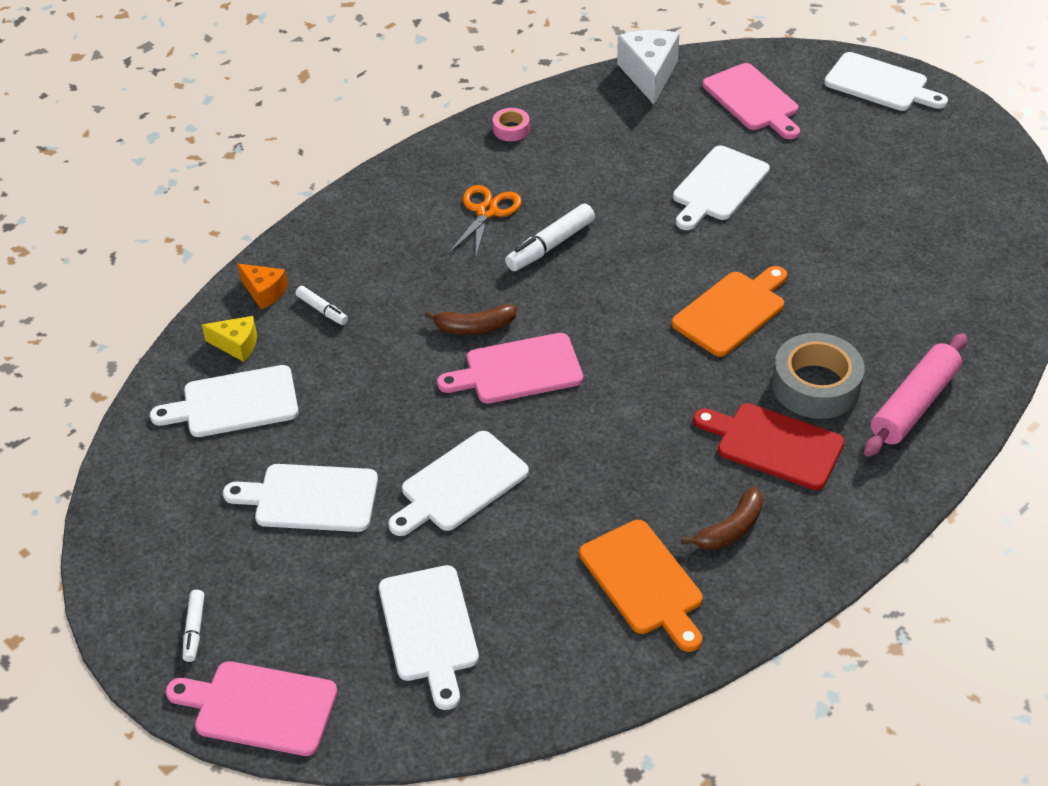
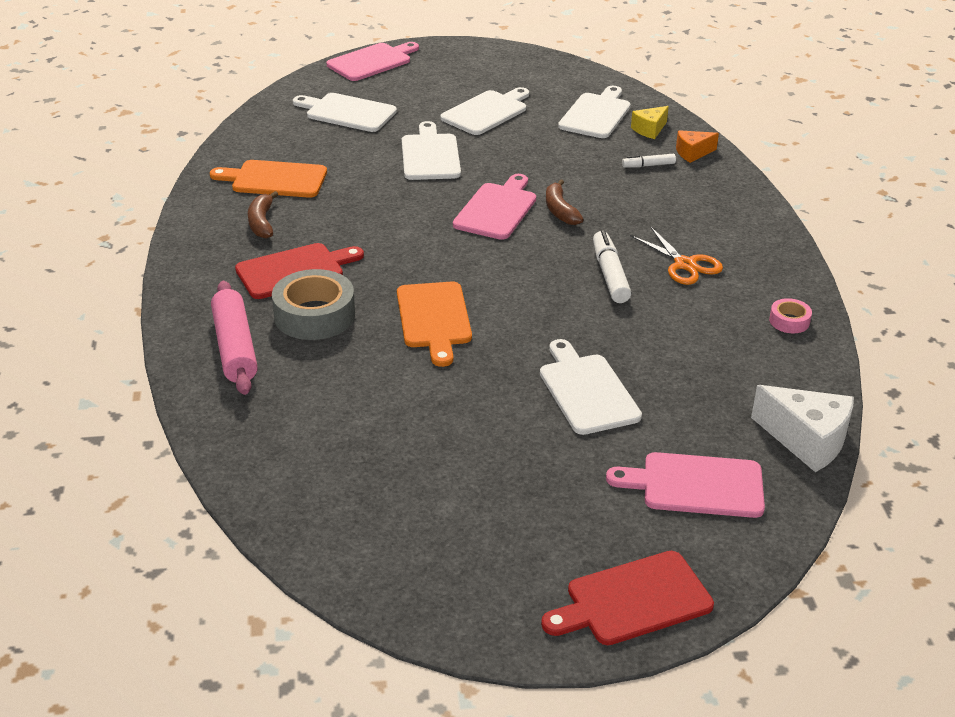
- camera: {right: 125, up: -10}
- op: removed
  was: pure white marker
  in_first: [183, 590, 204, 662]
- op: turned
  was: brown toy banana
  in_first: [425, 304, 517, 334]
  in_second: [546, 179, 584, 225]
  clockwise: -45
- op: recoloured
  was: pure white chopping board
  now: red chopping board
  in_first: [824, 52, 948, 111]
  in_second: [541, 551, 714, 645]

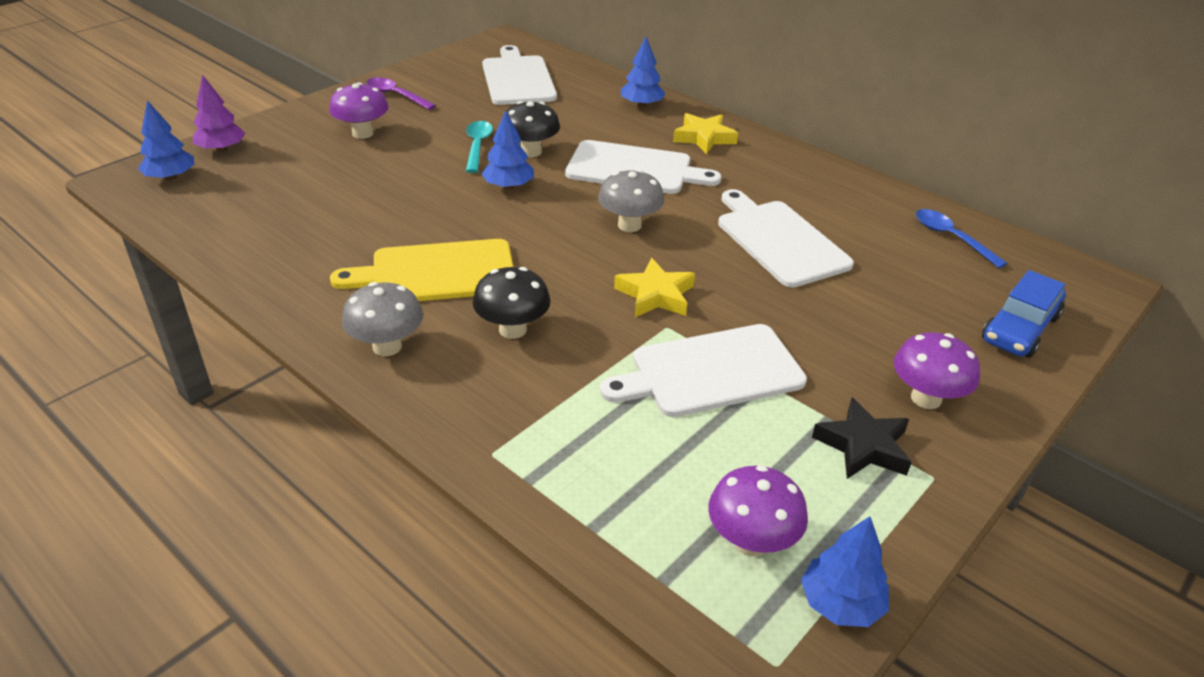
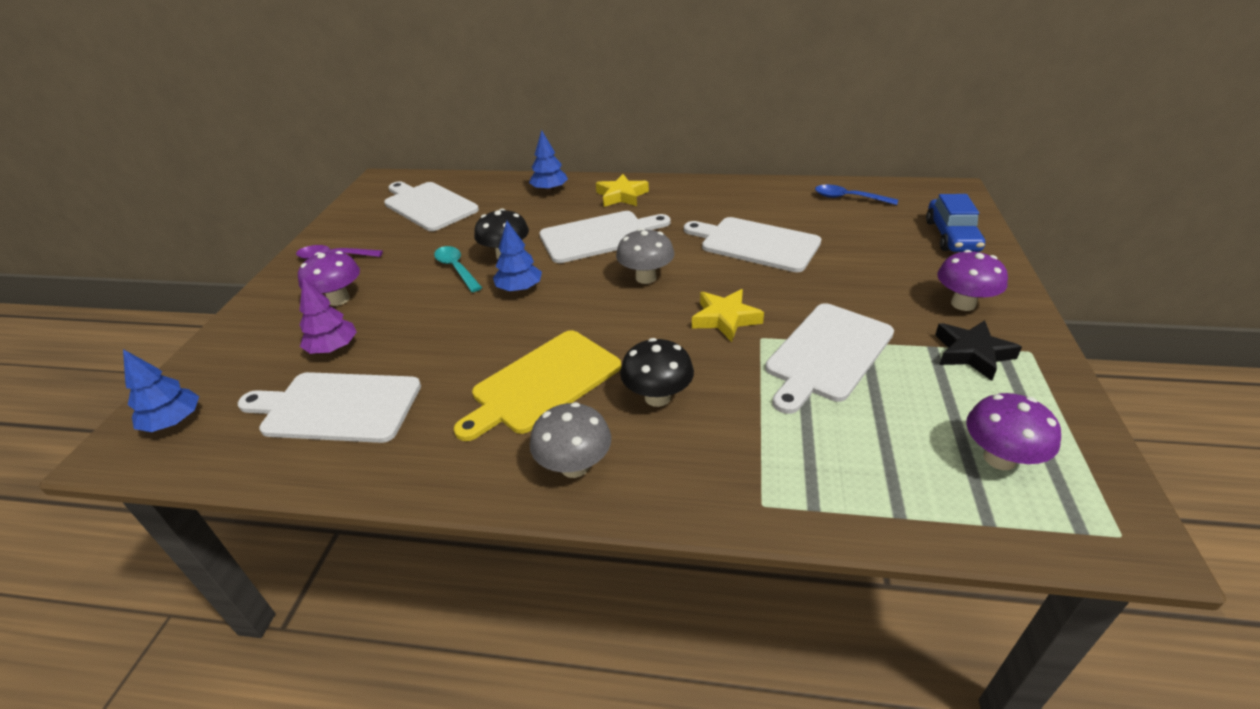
- camera: {right: -30, up: 0}
- op: moved
  was: purple toy tree
  in_first: [193, 74, 246, 152]
  in_second: [300, 278, 357, 354]
- op: removed
  was: royal blue toy tree
  in_first: [801, 516, 889, 627]
- op: added
  now: pure white chopping board
  in_second: [238, 372, 421, 443]

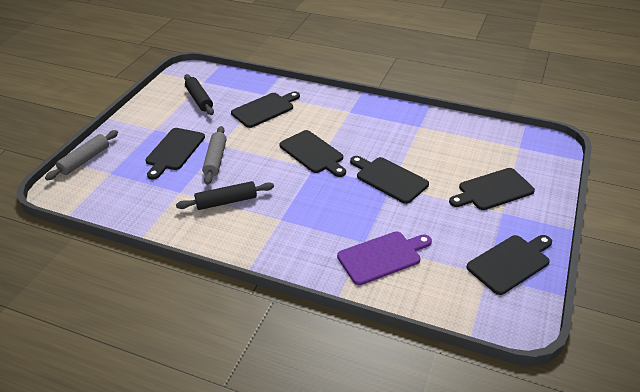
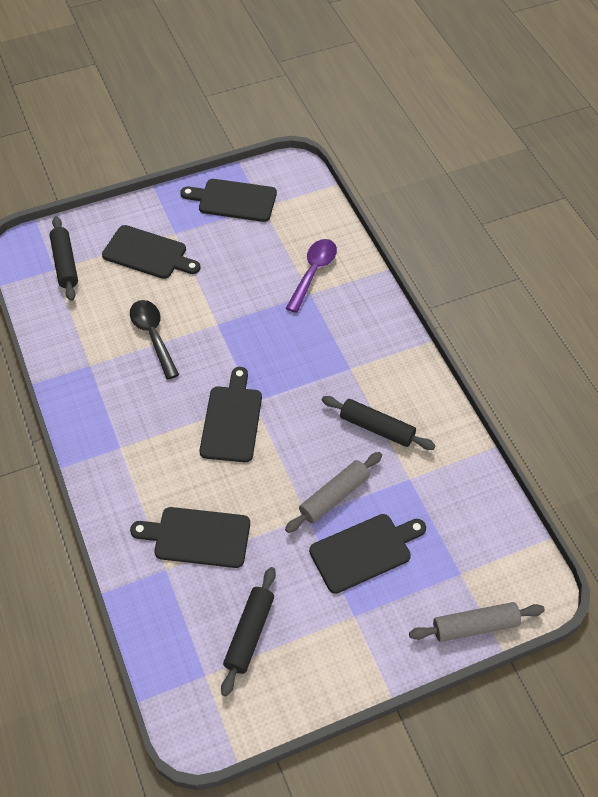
- camera: {right: -135, up: 15}
- op: replaced
  was: purple chopping board
  now: purple teaspoon
  in_first: [337, 232, 432, 285]
  in_second: [286, 239, 337, 313]
- op: removed
  was: black chopping board
  in_first: [350, 156, 429, 204]
- op: added
  now: black rolling pin
  in_second: [49, 216, 78, 301]
- op: added
  now: black teaspoon
  in_second: [130, 300, 179, 380]

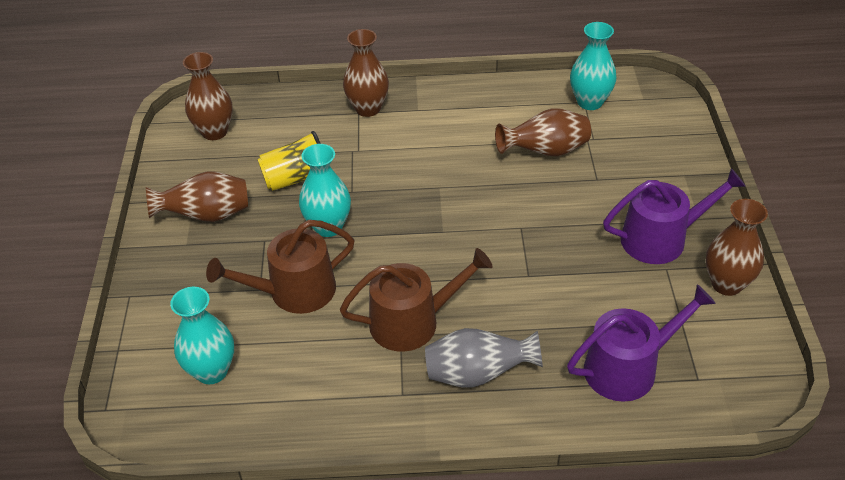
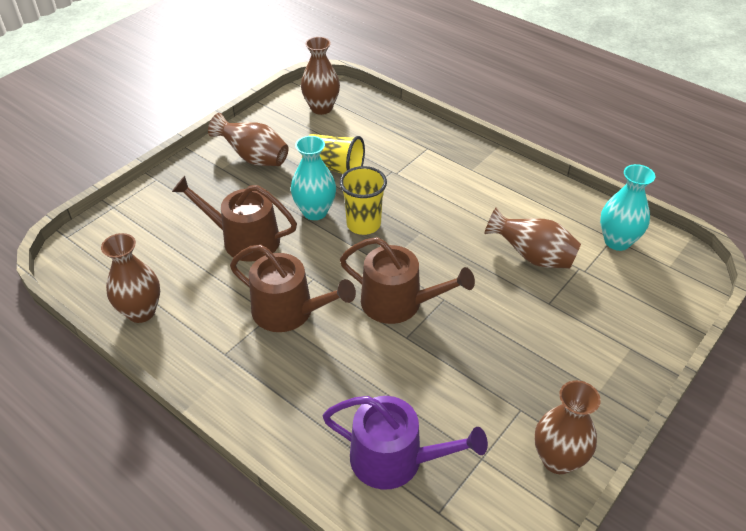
- camera: {right: 40, up: 0}
- op: removed
  was: teal flower vase
  in_first: [170, 287, 234, 384]
- op: moved
  was: brown flower vase
  in_first: [343, 29, 389, 117]
  in_second: [101, 233, 160, 323]
- op: removed
  was: gray flower vase
  in_first: [425, 328, 543, 388]
- op: removed
  was: purple watering can
  in_first: [603, 168, 746, 264]
- op: added
  now: bright yellow cup
  in_second: [340, 166, 387, 235]
- op: added
  now: brown watering can
  in_second: [340, 237, 475, 324]

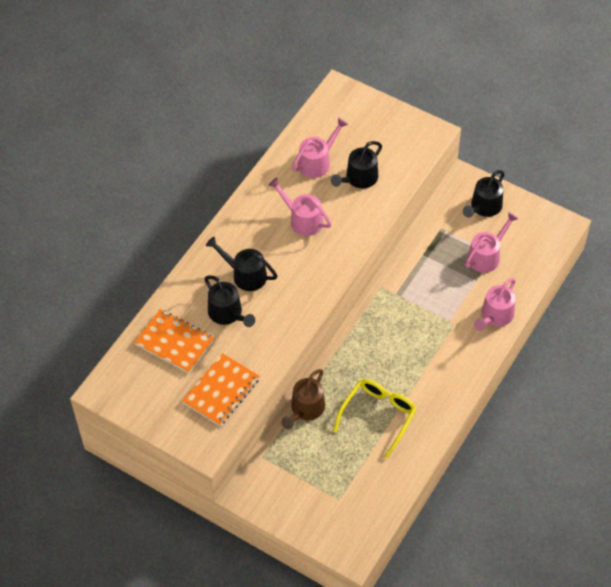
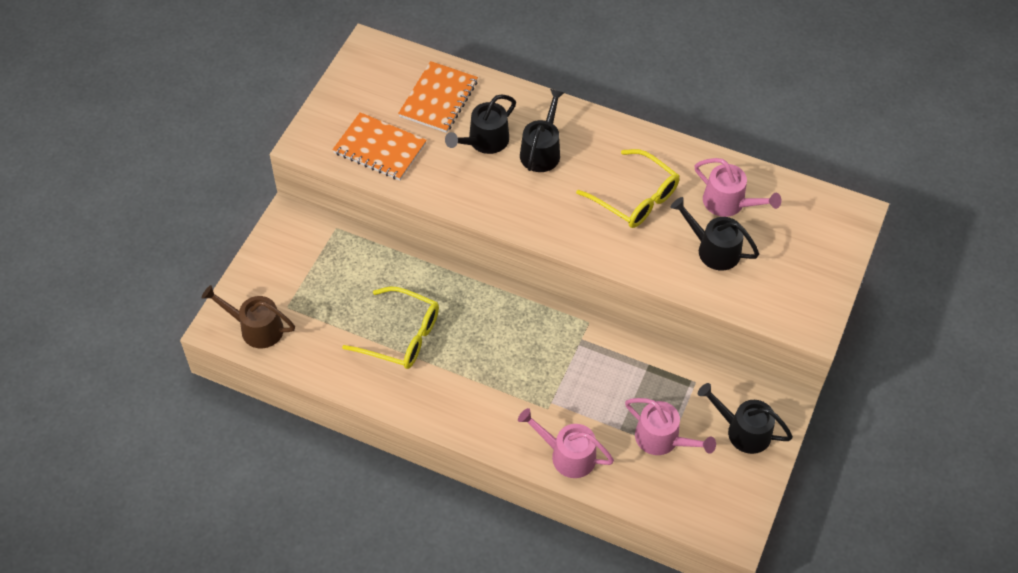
- camera: {right: 80, up: 0}
- op: replaced
  was: rose-pink watering can
  now: bright yellow glasses
  in_first: [268, 177, 332, 236]
  in_second: [576, 149, 679, 228]
- op: moved
  was: brown watering can
  in_first: [281, 369, 325, 429]
  in_second: [202, 285, 295, 348]

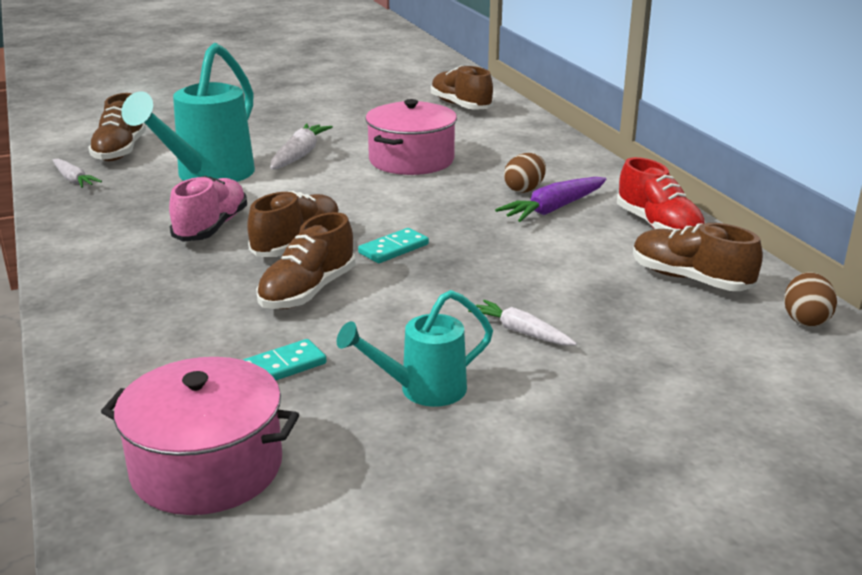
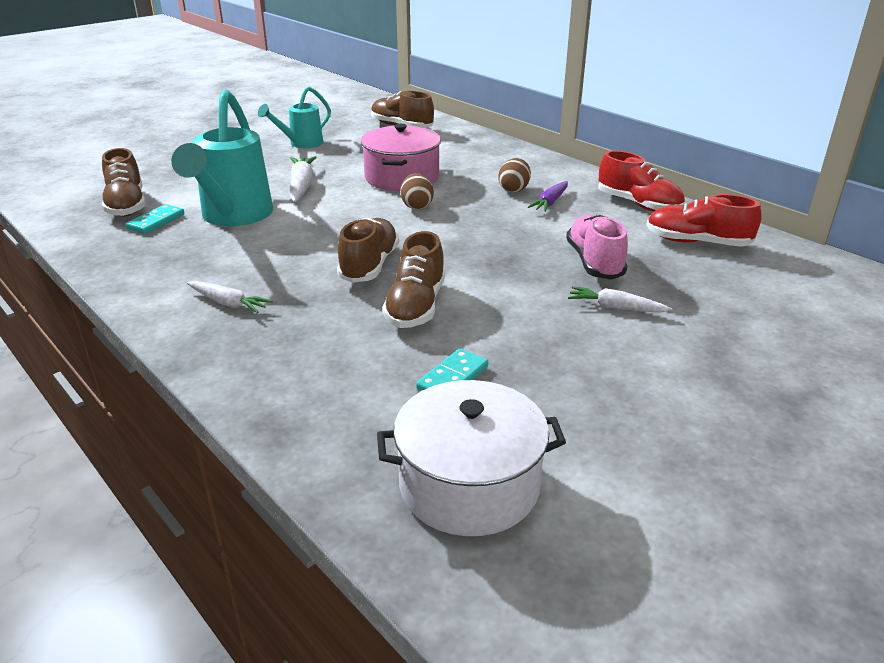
- camera: {right: -20, up: 5}
- op: moved
  was: pure white toy carrot
  in_first: [53, 159, 102, 188]
  in_second: [187, 281, 273, 313]
- op: recoloured
  was: rose-pink pot
  now: pure white pot
  in_first: [101, 357, 299, 515]
  in_second: [377, 380, 566, 536]
- op: moved
  was: rose-pink sneaker
  in_first: [169, 176, 247, 242]
  in_second: [566, 215, 628, 280]
- op: moved
  was: teal watering can
  in_first: [336, 290, 493, 407]
  in_second: [258, 87, 331, 148]
- op: moved
  was: teal domino piece
  in_first: [358, 228, 429, 263]
  in_second: [126, 204, 185, 234]
- op: resized
  was: purple toy carrot
  in_first: [495, 177, 606, 222]
  in_second: [528, 181, 568, 212]
  ratio: 0.66
- op: recoloured
  was: brown sneaker
  now: red sneaker
  in_first: [633, 223, 763, 291]
  in_second: [647, 194, 762, 247]
- op: moved
  was: brown egg shape
  in_first: [784, 272, 837, 327]
  in_second: [400, 173, 434, 210]

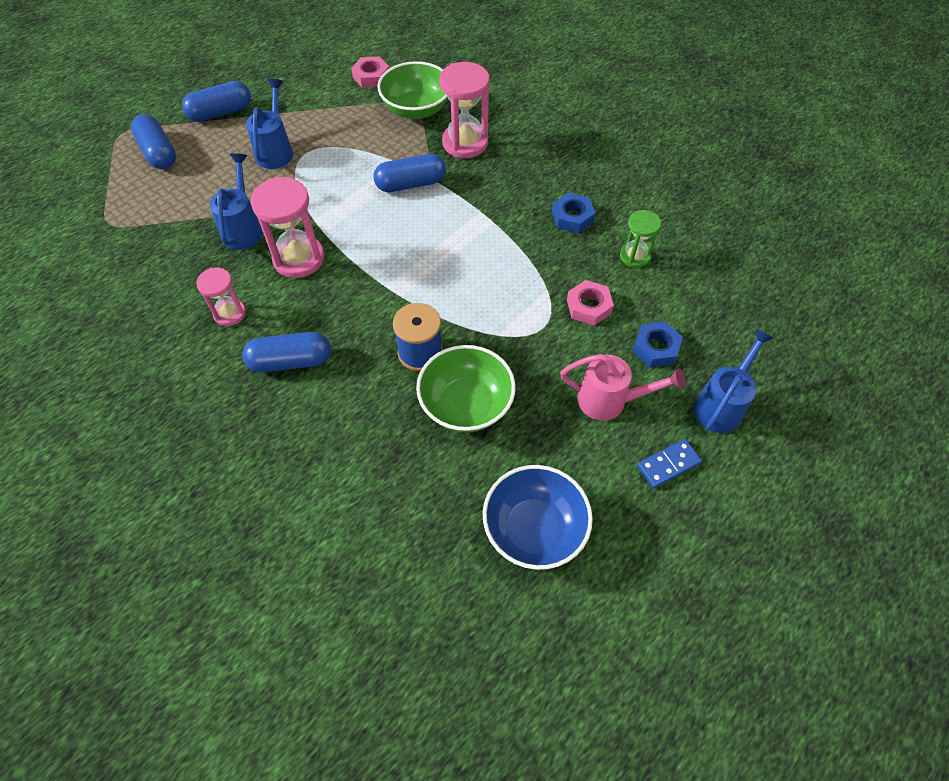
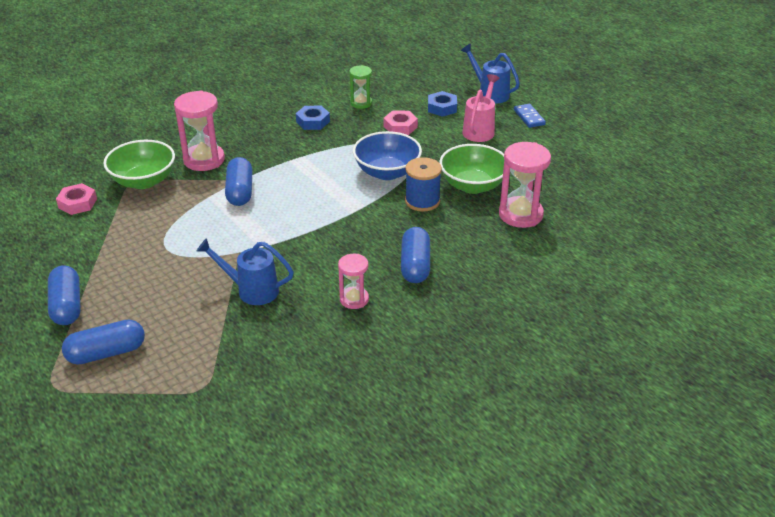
- camera: {right: -80, up: -20}
- op: removed
  was: royal blue watering can
  in_first: [246, 78, 293, 169]
- op: moved
  was: rose-pink sandglass
  in_first: [251, 177, 324, 278]
  in_second: [499, 142, 551, 228]
- op: moved
  was: royal blue deep dish
  in_first: [483, 465, 593, 570]
  in_second: [353, 131, 422, 180]

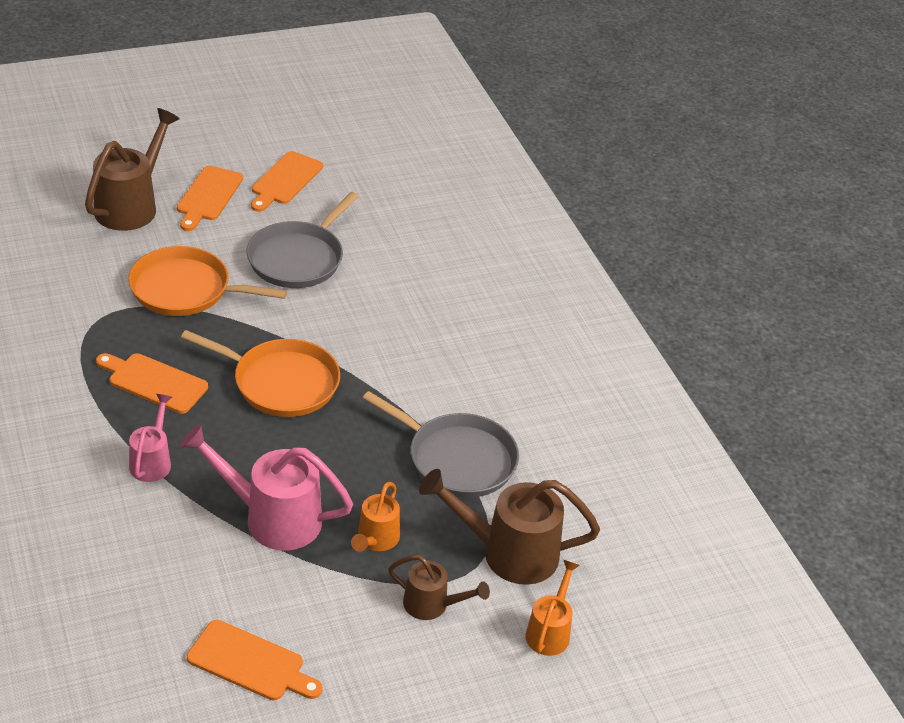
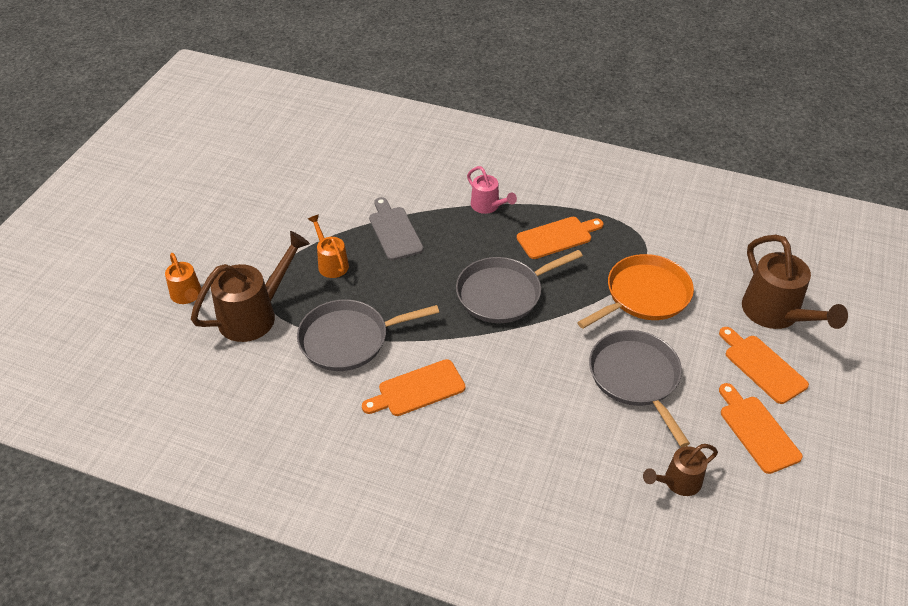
- camera: {right: 135, up: 5}
- op: replaced
  was: rose-pink watering can
  now: gray chopping board
  in_first: [180, 424, 353, 551]
  in_second: [369, 197, 423, 260]
- op: recoloured
  was: bright orange skillet
  now: gray skillet
  in_first: [181, 330, 340, 417]
  in_second: [456, 250, 583, 323]
- op: moved
  was: bright orange chopping board
  in_first: [187, 620, 323, 701]
  in_second: [362, 359, 466, 416]
- op: moved
  was: brown watering can
  in_first: [388, 555, 490, 620]
  in_second: [643, 444, 718, 496]

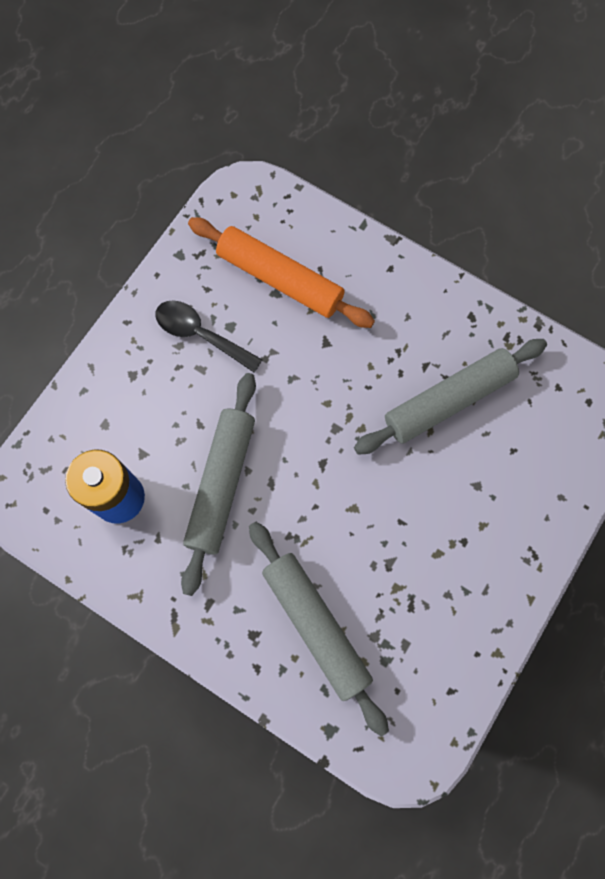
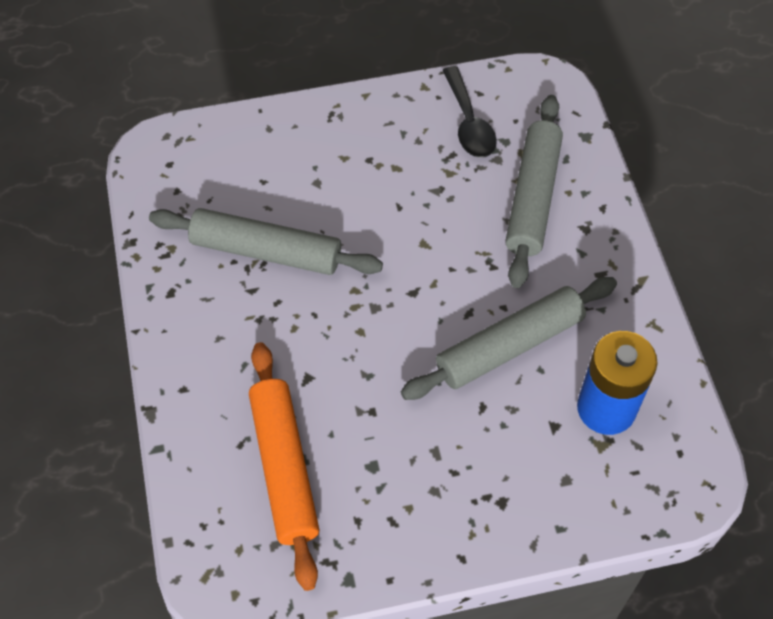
- camera: {right: -135, up: -15}
- op: moved
  was: black teaspoon
  in_first: [155, 301, 262, 372]
  in_second: [443, 66, 497, 158]

